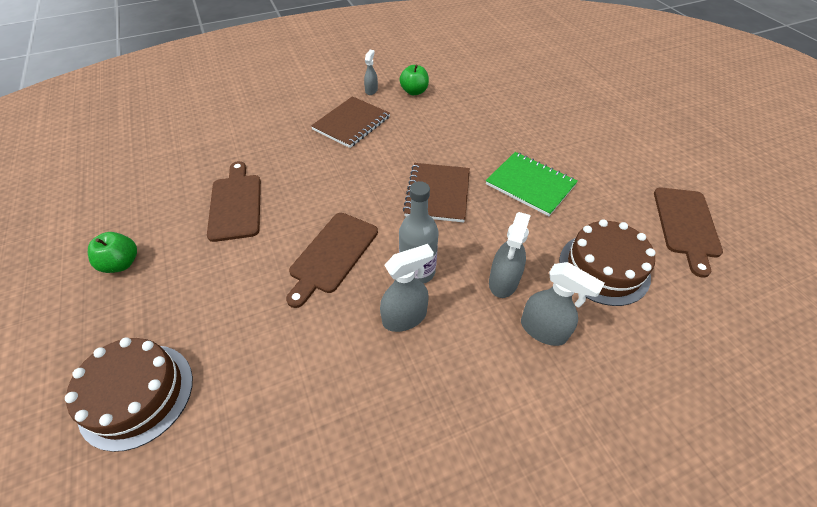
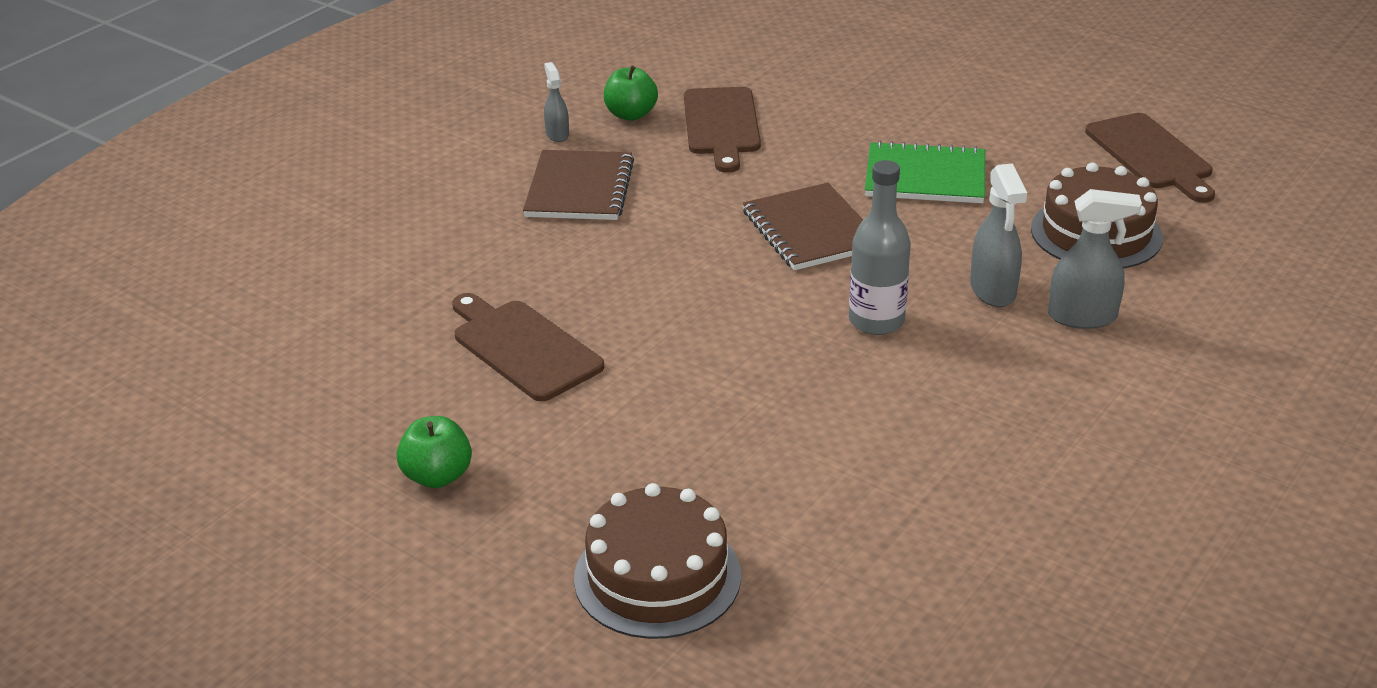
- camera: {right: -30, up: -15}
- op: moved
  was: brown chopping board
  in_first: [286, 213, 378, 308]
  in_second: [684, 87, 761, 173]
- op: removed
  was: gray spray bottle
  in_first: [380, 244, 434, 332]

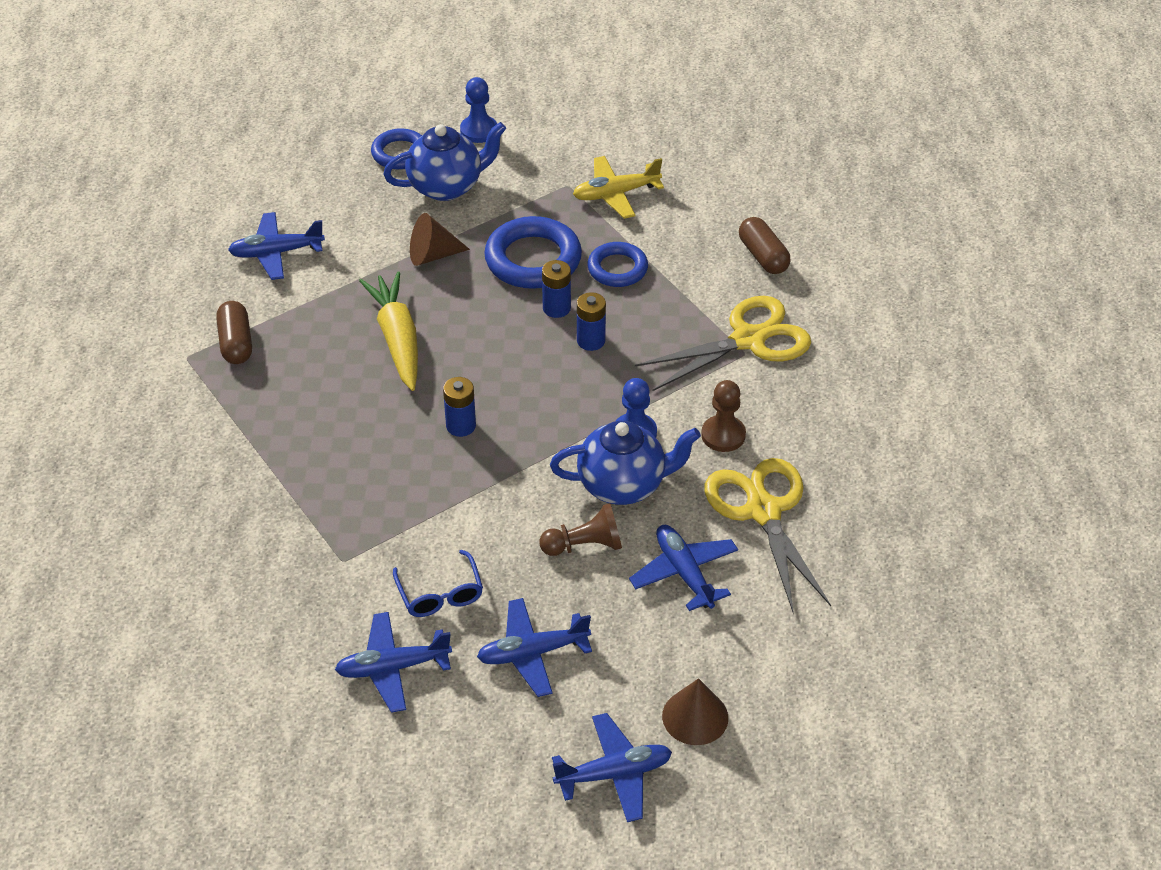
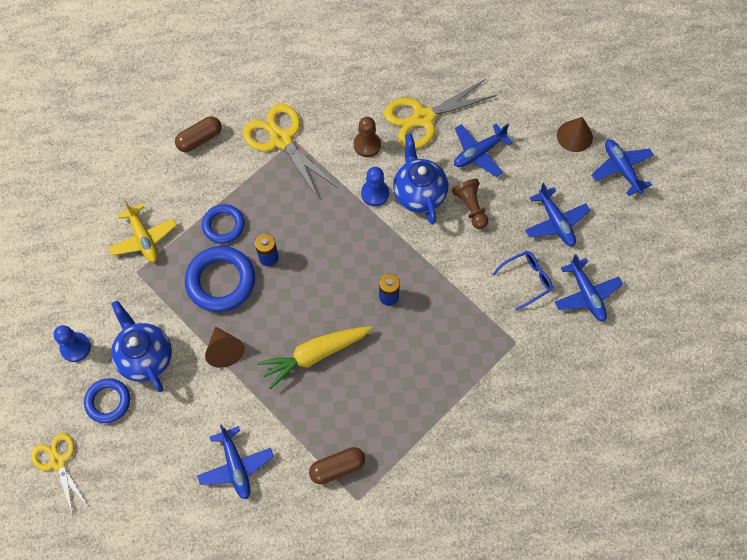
- camera: {right: -100, up: 20}
- op: removed
  was: royal blue AA battery
  in_first: [577, 292, 606, 351]
- op: added
  now: bright yellow pair of scissors
  in_second: [31, 433, 89, 515]

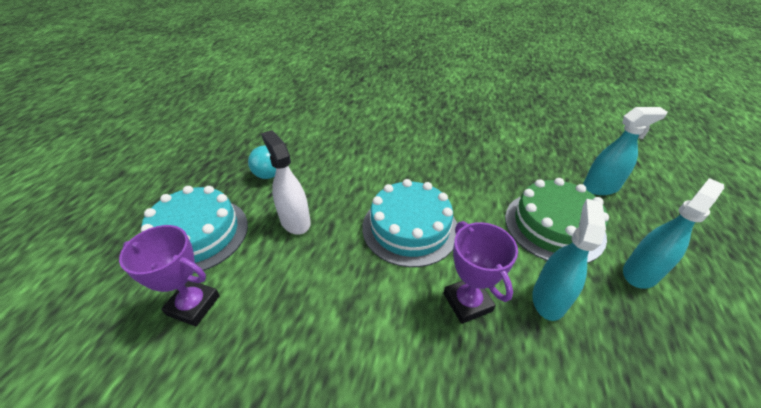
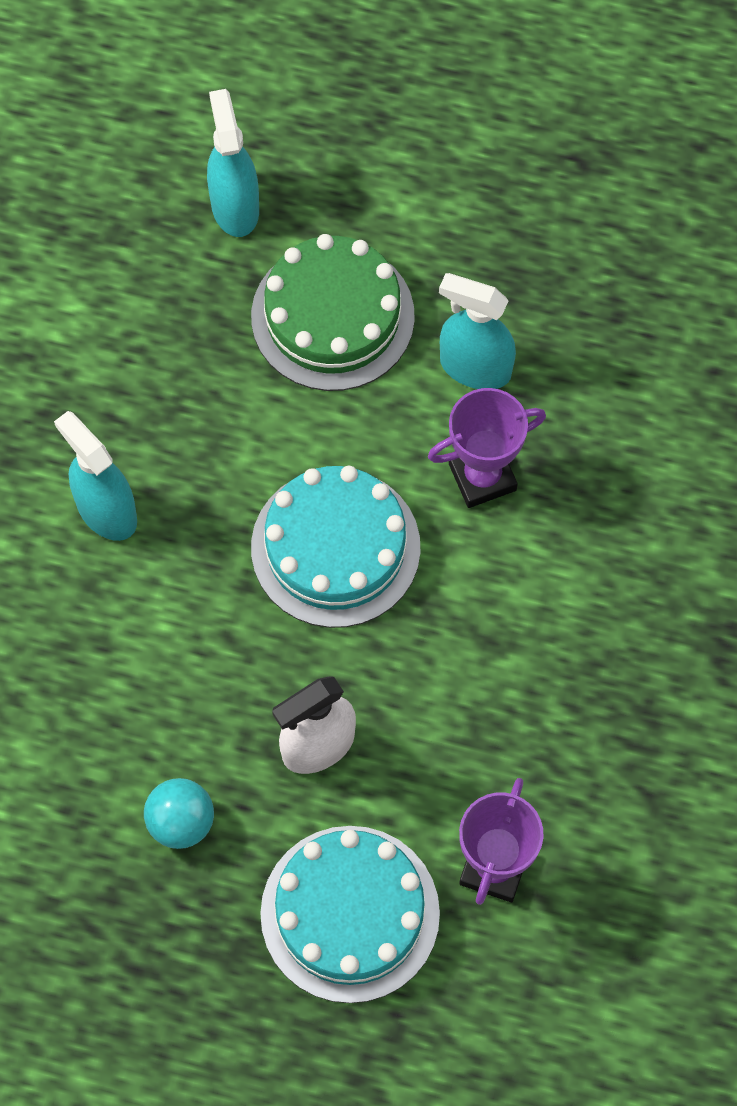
- camera: {right: -90, up: 25}
- op: moved
  was: teal spray bottle
  in_first: [623, 178, 724, 289]
  in_second: [54, 411, 137, 541]

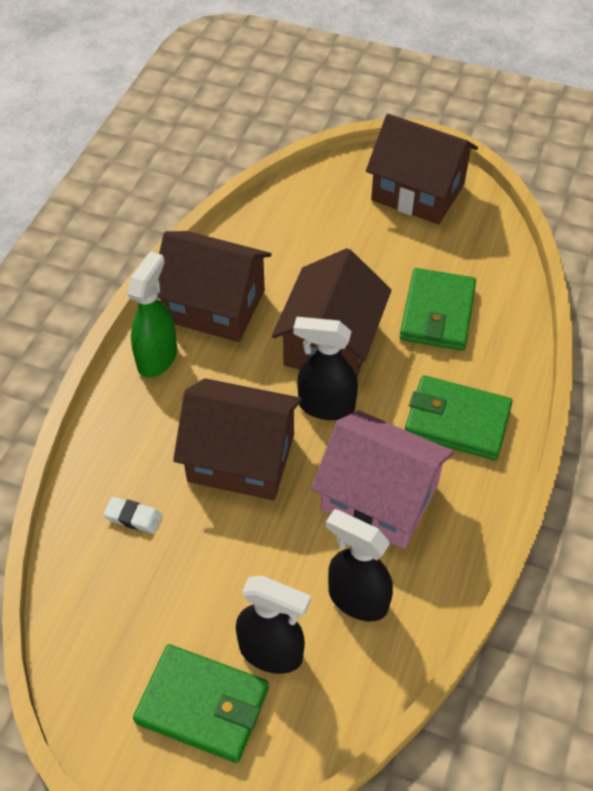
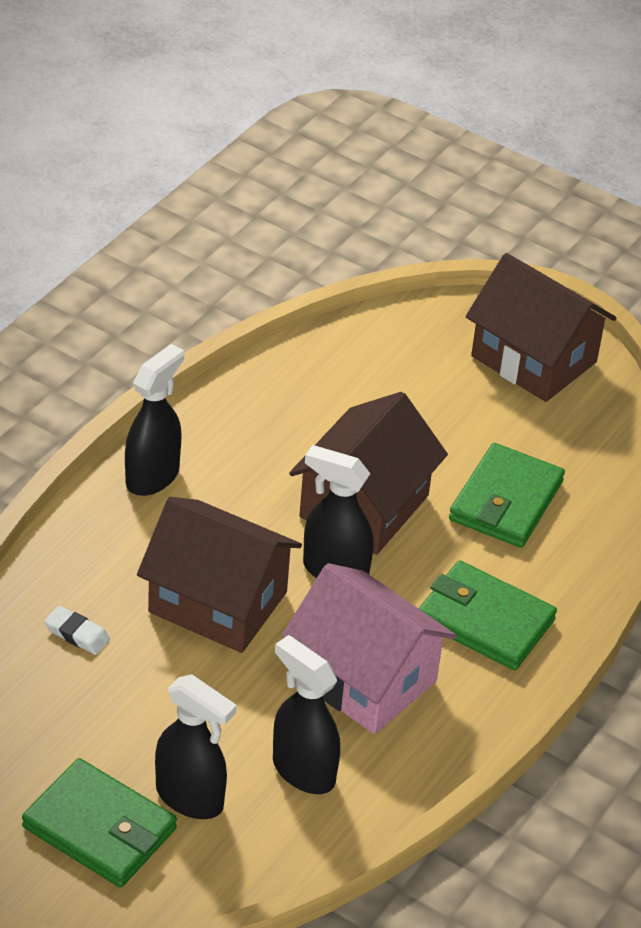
- camera: {right: 10, up: -10}
- op: recoloured
  was: emerald spray bottle
  now: black spray bottle
  in_first: [127, 251, 177, 378]
  in_second: [125, 344, 184, 496]
- op: removed
  was: brown cottage
  in_first: [157, 231, 272, 342]

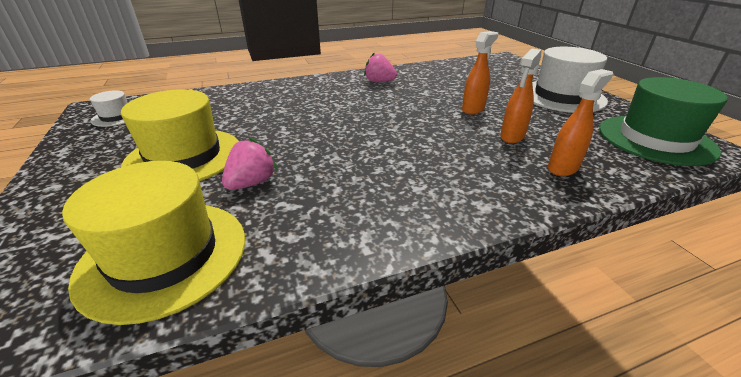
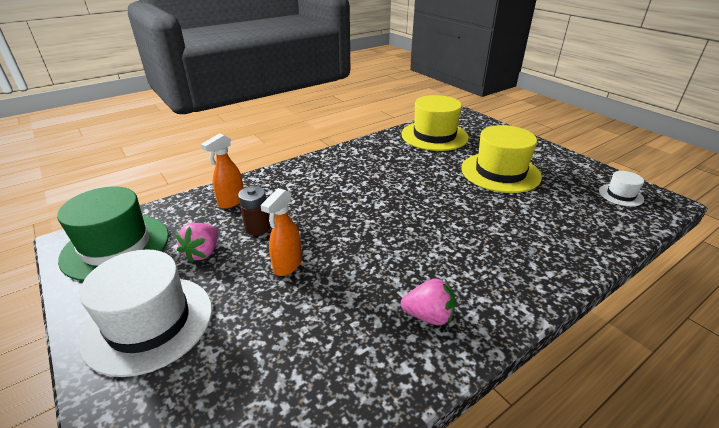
- camera: {right: 165, up: 0}
- op: moved
  was: rose-pink strawberry
  in_first: [222, 138, 277, 190]
  in_second: [175, 223, 218, 263]
- op: replaced
  was: bright orange spray bottle
  now: brown AA battery
  in_first: [500, 48, 541, 143]
  in_second: [238, 186, 270, 236]

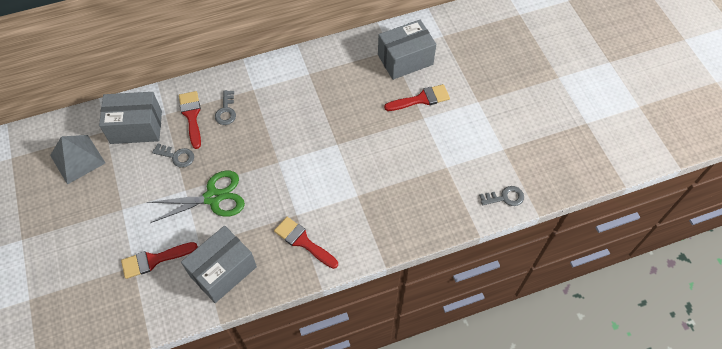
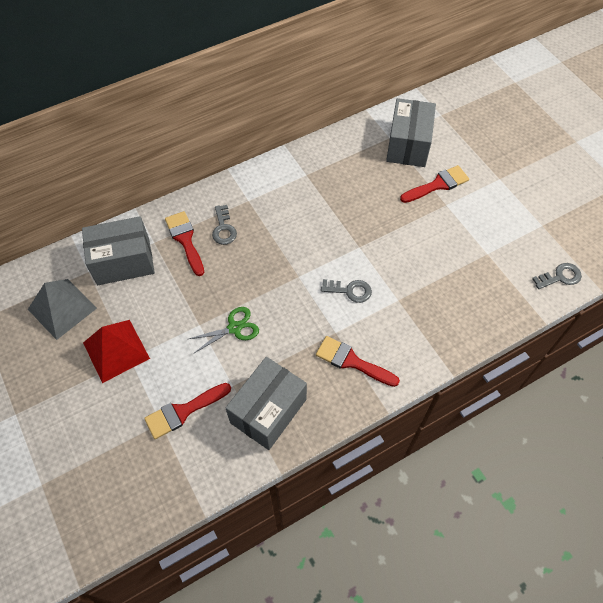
- camera: {right: -10, up: 0}
- op: resized
  was: emerald pair of scissors
  in_first: [147, 170, 245, 223]
  in_second: [189, 307, 259, 354]
  ratio: 0.63
- op: moved
  was: gray door key
  in_first: [152, 143, 194, 168]
  in_second: [321, 279, 372, 303]
- op: turned
  was: gray box
  in_first: [378, 20, 436, 80]
  in_second: [386, 98, 436, 167]
  clockwise: -45
- op: added
  now: red pyramid shape
  in_second: [83, 320, 150, 383]

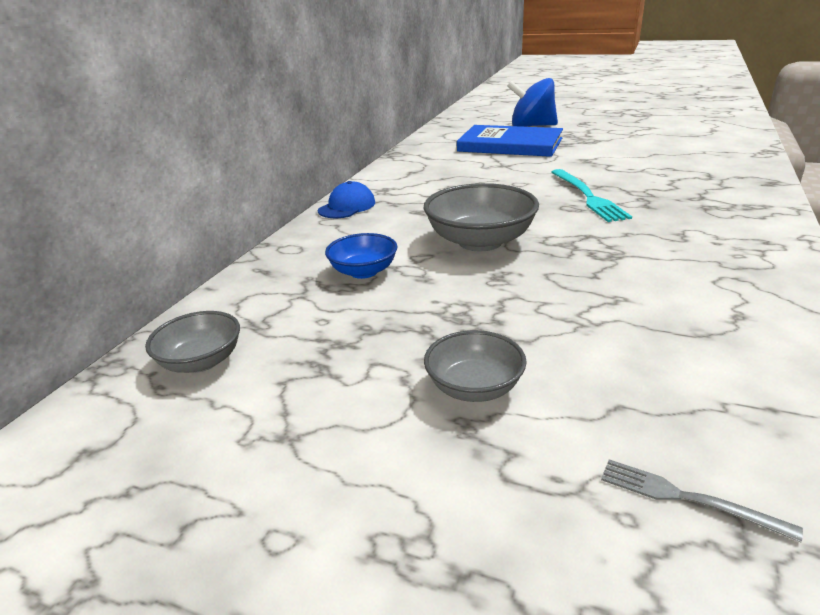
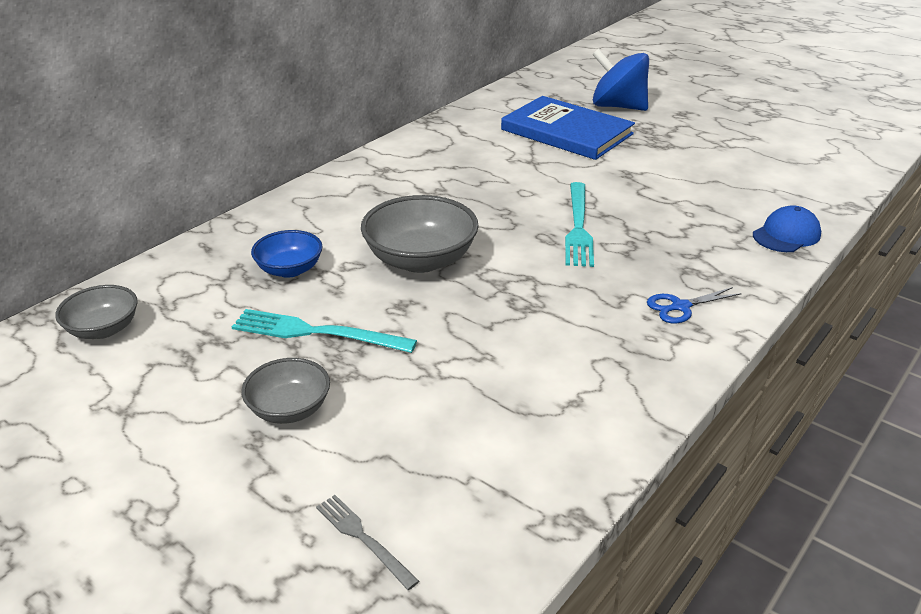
- camera: {right: 15, up: 5}
- op: moved
  was: royal blue cap
  in_first: [318, 181, 375, 218]
  in_second: [753, 205, 821, 252]
- op: added
  now: teal dinner fork
  in_second: [232, 309, 417, 353]
- op: added
  now: royal blue pair of scissors
  in_second: [647, 287, 742, 323]

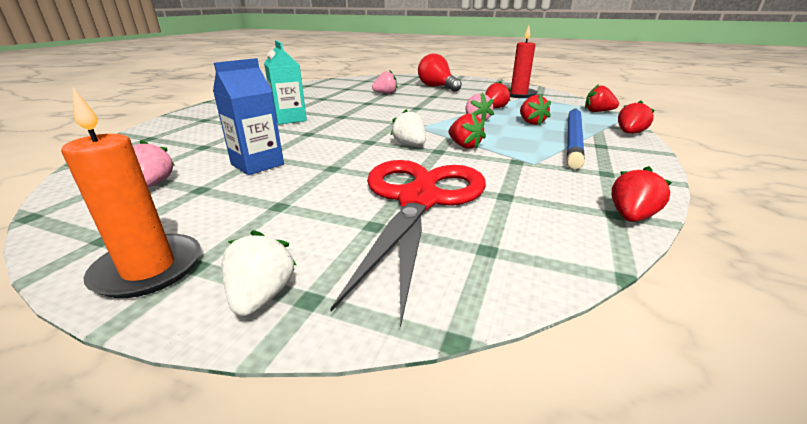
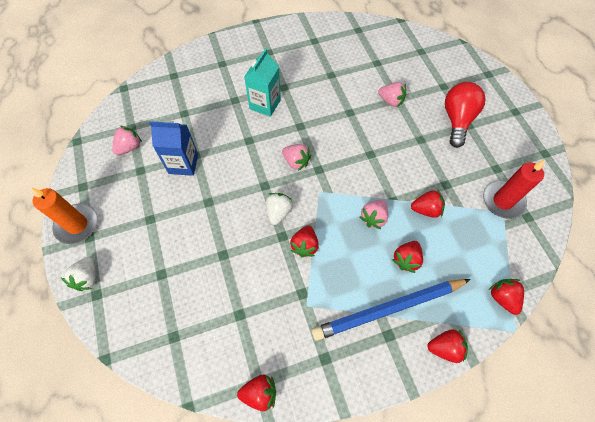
- camera: {right: 50, up: 35}
- op: turned
  was: pure white strawberry
  in_first: [222, 230, 296, 316]
  in_second: [61, 257, 96, 291]
  clockwise: 135
- op: removed
  was: red pair of scissors
  in_first: [330, 160, 486, 328]
- op: added
  now: rose-pink strawberry
  in_second: [282, 144, 311, 171]

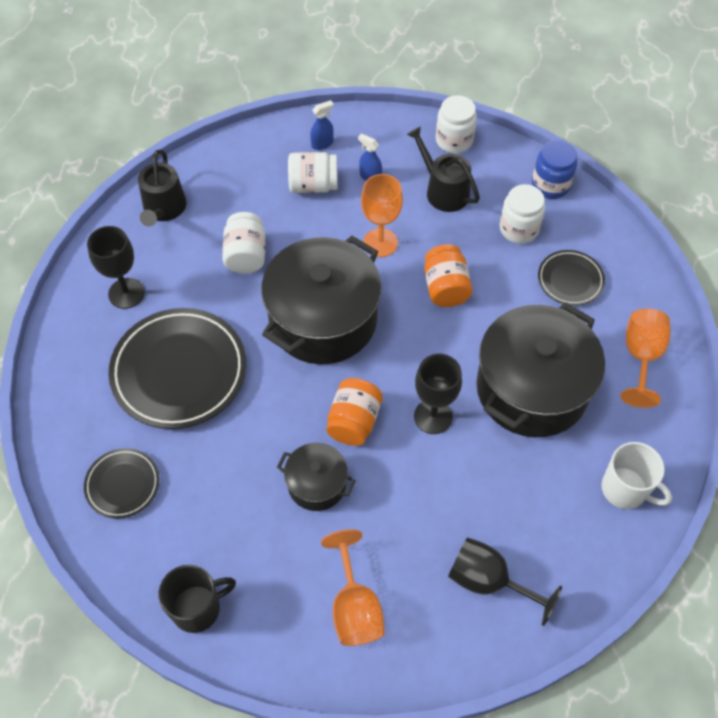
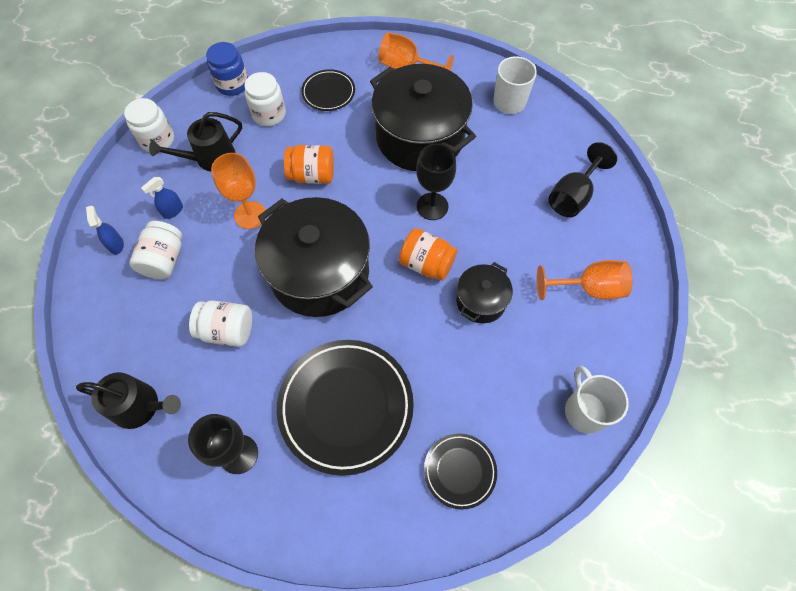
- camera: {right: -80, up: 5}
- op: recoloured
  was: black coffee mug
  now: pure white coffee mug
  in_first: [158, 565, 236, 633]
  in_second: [565, 366, 629, 434]

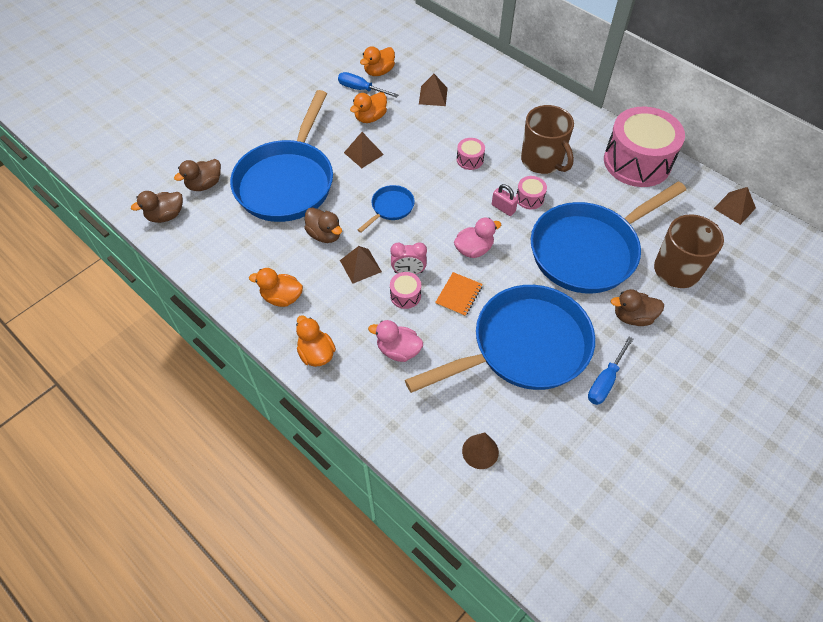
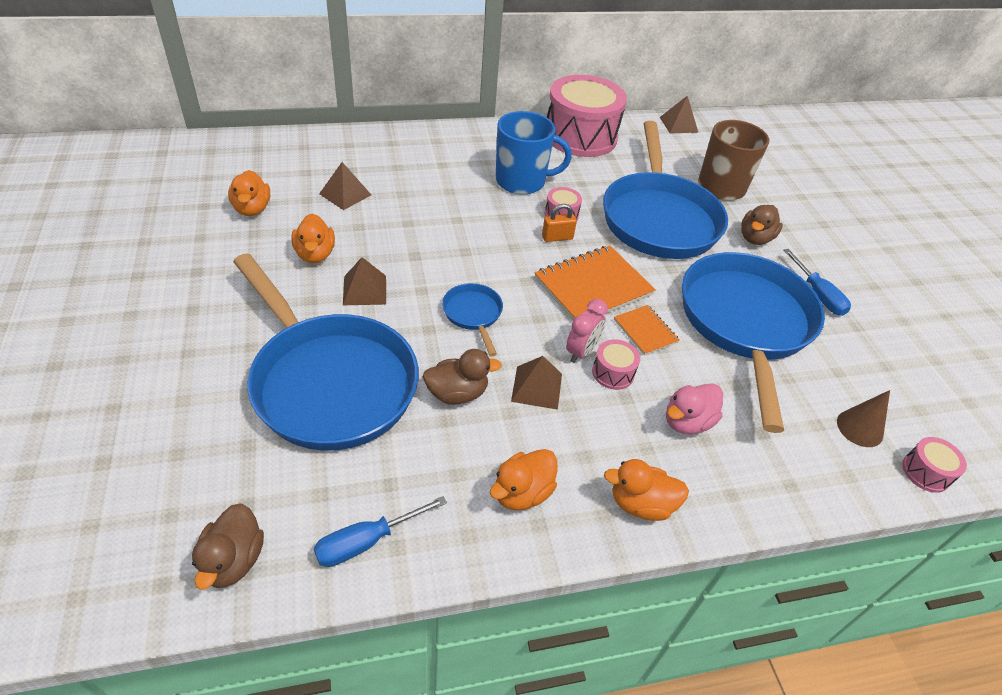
- camera: {right: -60, up: -10}
- op: removed
  was: brown rubber duck
  in_first: [174, 159, 221, 191]
- op: moved
  was: royal blue flat screwdriver
  in_first: [338, 72, 398, 98]
  in_second: [314, 496, 447, 567]
- op: replaced
  was: rose-pink rubber duck
  now: bright orange exercise book
  in_first: [454, 218, 501, 258]
  in_second: [534, 245, 656, 320]
- op: moved
  was: rose-pink toy drum
  in_first: [457, 138, 485, 170]
  in_second: [902, 437, 967, 493]
- op: recoloured
  was: rose-pink padlock
  now: bright orange padlock
  in_first: [492, 184, 518, 216]
  in_second: [542, 204, 577, 242]
- op: recoloured
  was: brown coffee mug
  now: royal blue coffee mug
  in_first: [521, 105, 574, 174]
  in_second: [496, 111, 572, 195]

